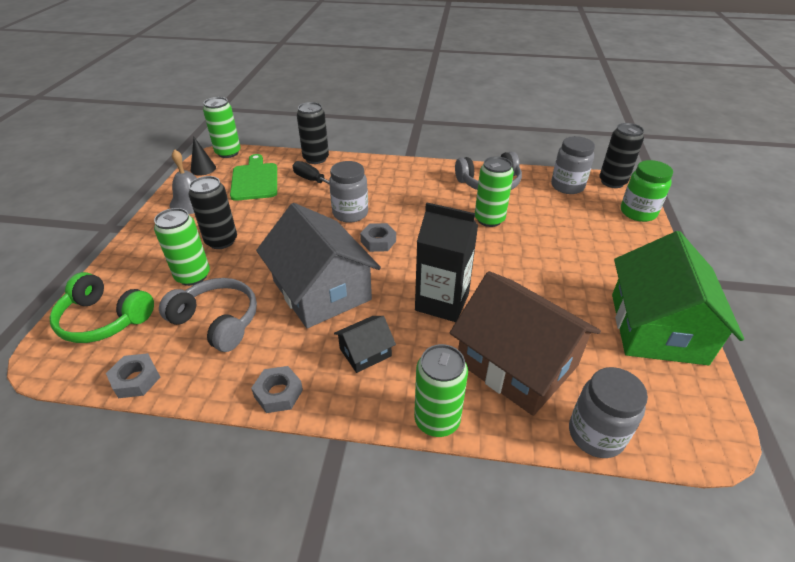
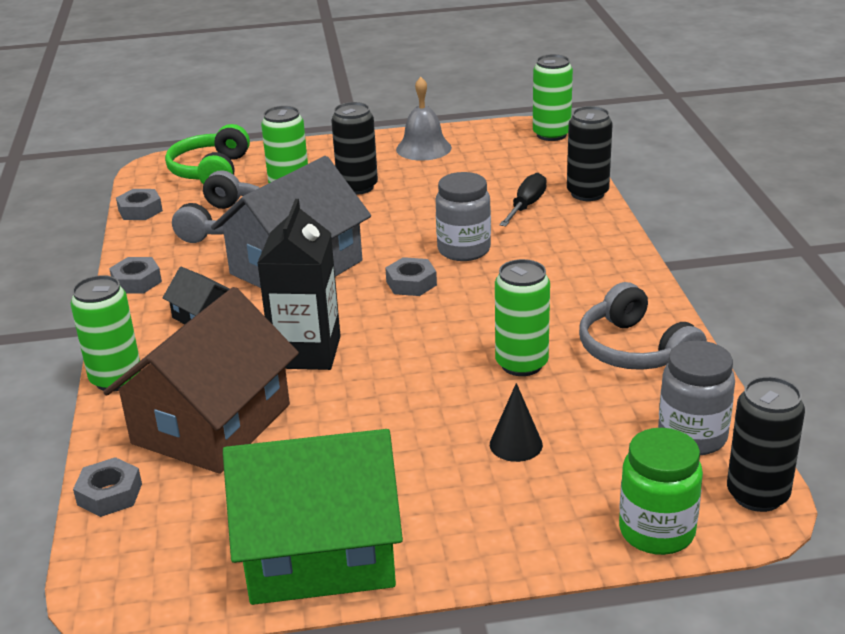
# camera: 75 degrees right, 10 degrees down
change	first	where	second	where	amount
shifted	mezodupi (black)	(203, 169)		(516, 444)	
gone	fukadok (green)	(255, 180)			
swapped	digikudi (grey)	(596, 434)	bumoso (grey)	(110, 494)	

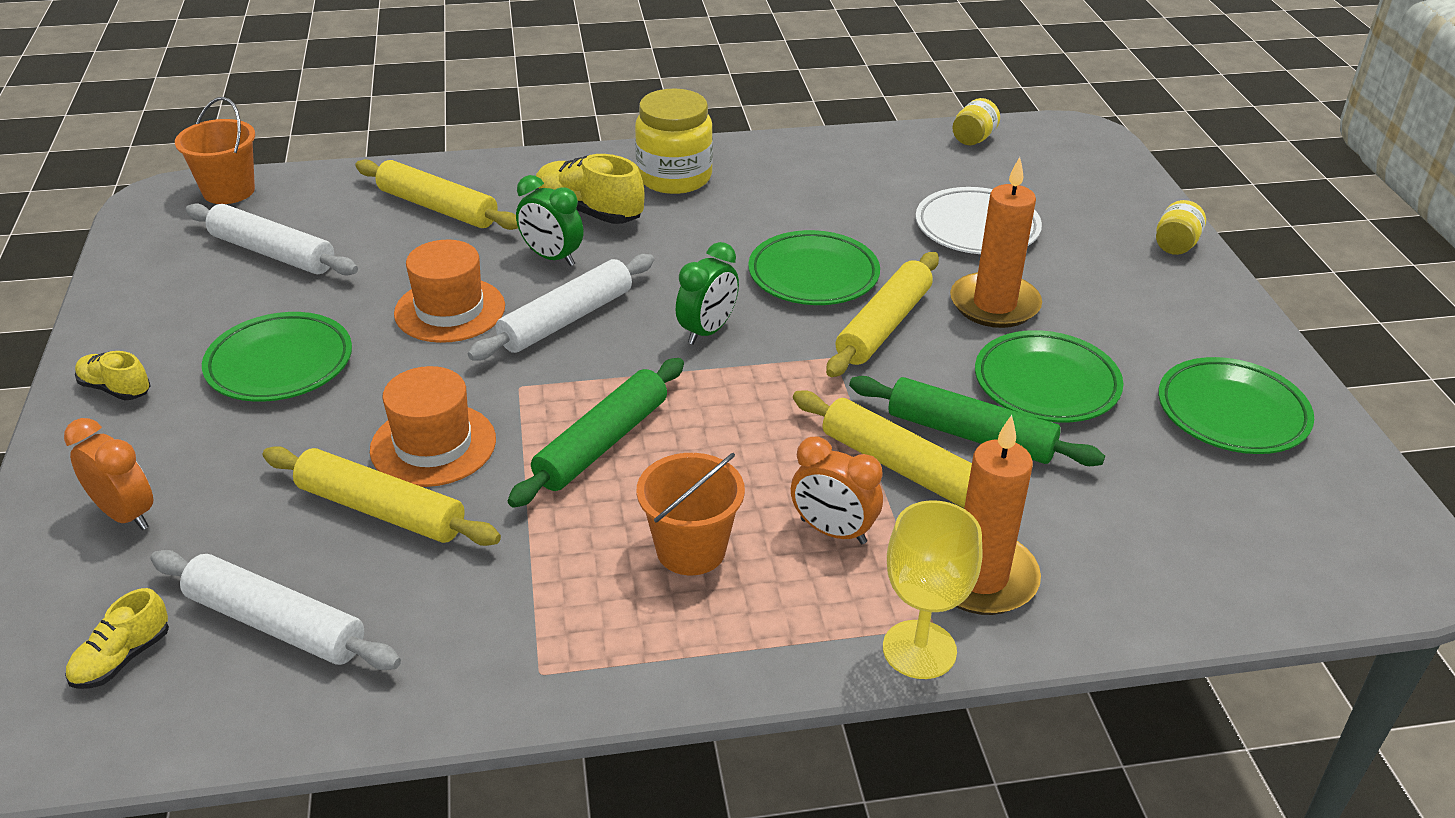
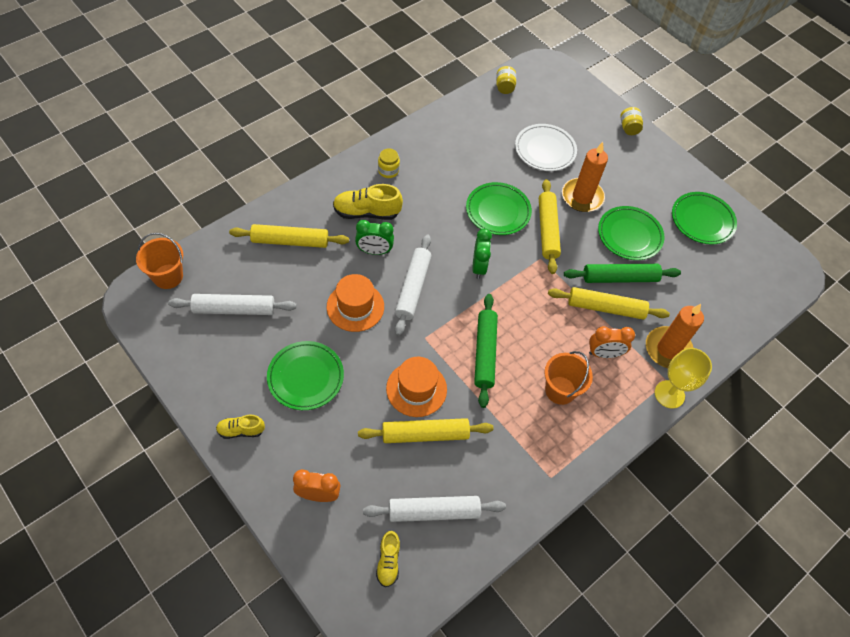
# camera: 35 degrees left, 20 degrees up
change	first	where	second	where	amount
scaled	digikudi (yellow)	(674, 177)		(388, 171)	x0.52

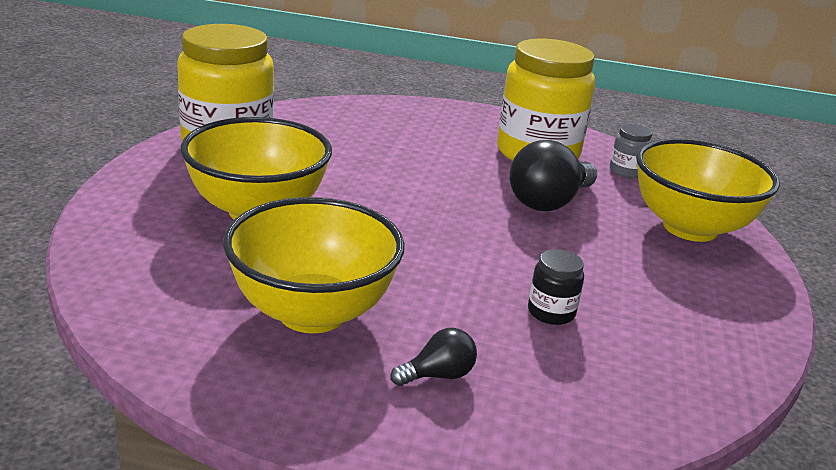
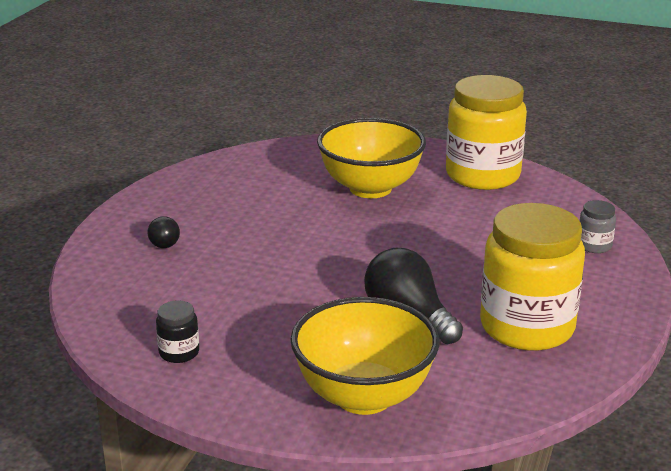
# camera: 100 degrees right, 0 degrees up
change	first	where	second	where	amount
shifted	digikudi (grey)	(626, 171)		(594, 245)	
gone	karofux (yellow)	(312, 313)			
shifted	digikudi (black)	(551, 312)		(179, 352)	

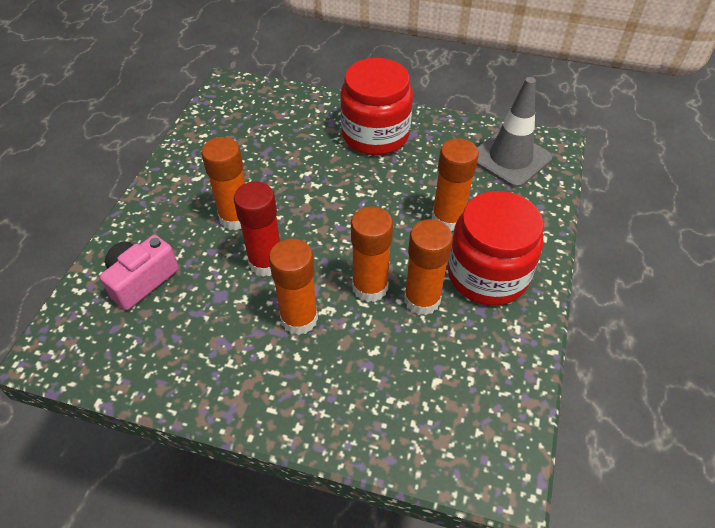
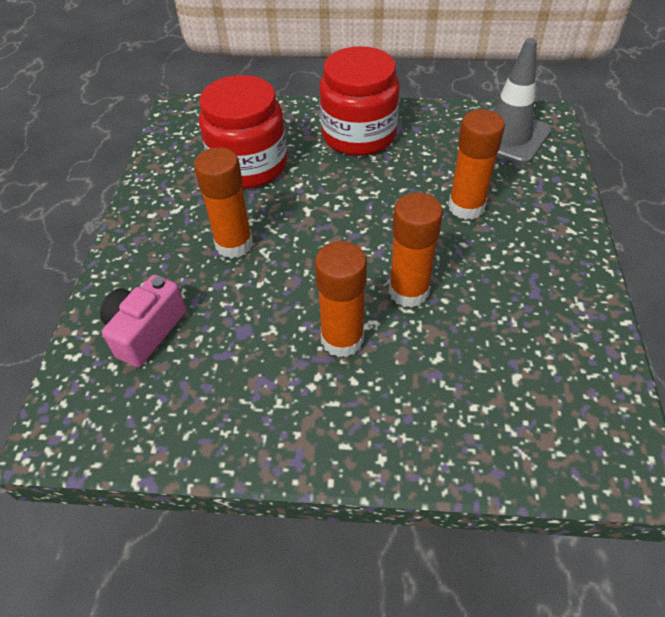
# camera: 10 degrees left, 0 degrees up
change	first	where	second	where	amount
gone	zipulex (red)	(266, 262)			
shifted	digikudi (red)	(487, 274)		(249, 165)	
gone	zipulex (orange)	(422, 300)			

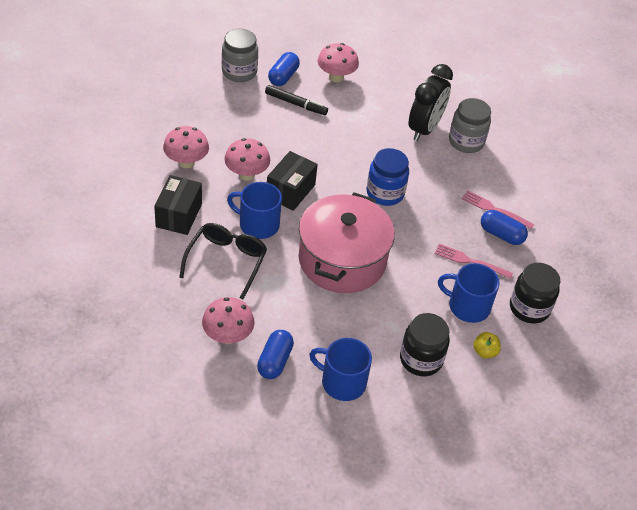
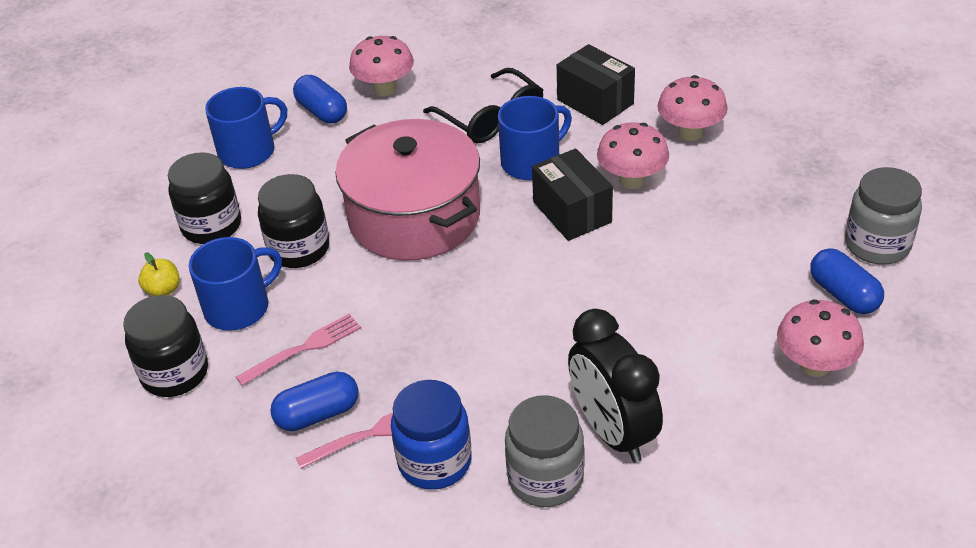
# camera: 130 degrees right, 5 degrees down
change	first	where	second	where	amount
gone	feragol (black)	(296, 104)			
shifted	digikudi (blue)	(385, 193)		(435, 462)	
new			digikudi (black)	(299, 249)	

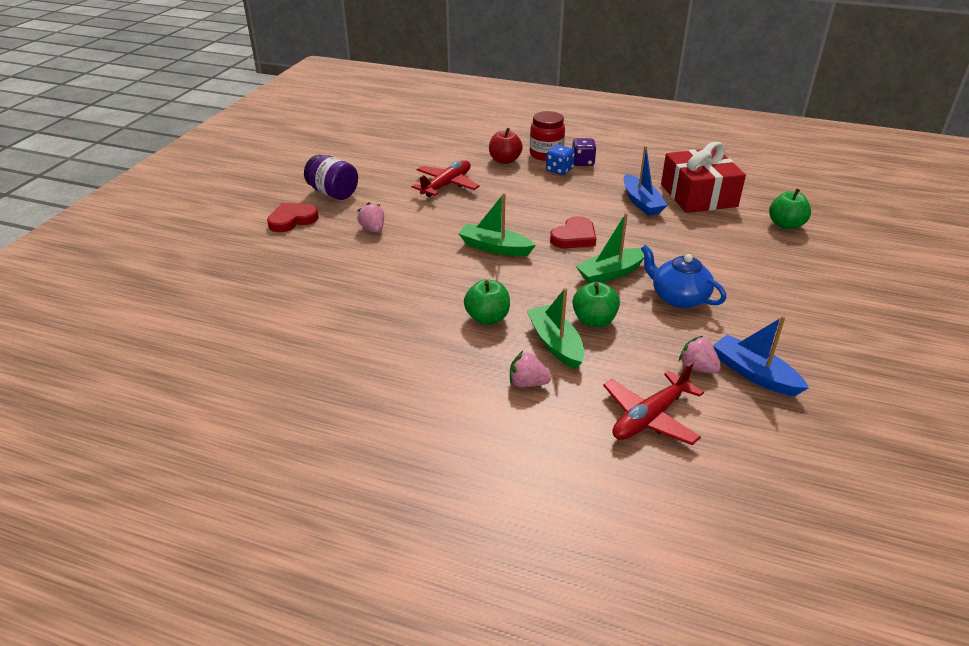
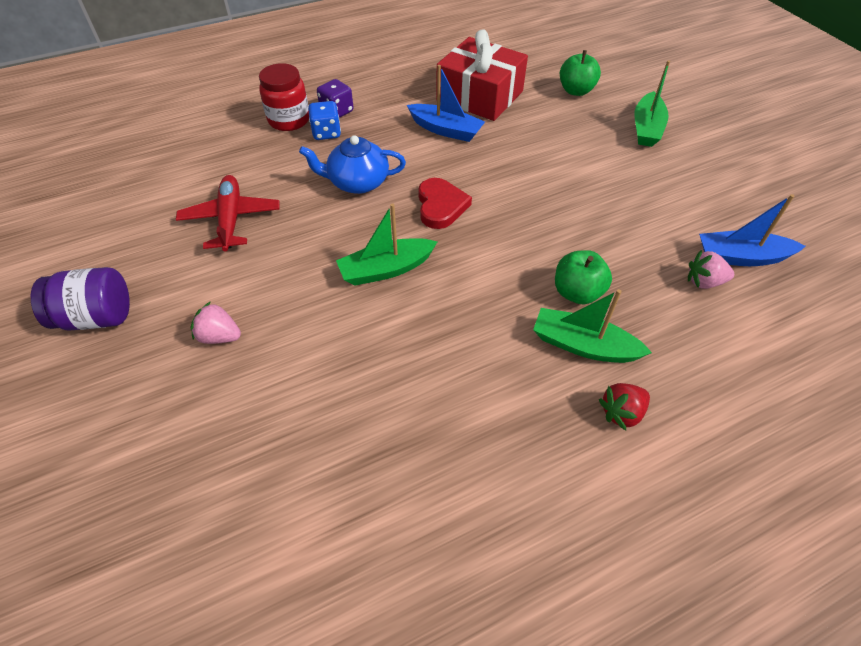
# camera: 45 degrees left, 15 degrees up
change	first	where	second	where	amount
gone	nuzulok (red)	(504, 160)			
gone	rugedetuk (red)	(292, 220)			
shifted	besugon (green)	(611, 273)		(646, 128)	
shifted	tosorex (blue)	(678, 297)		(357, 182)	
gone	nuzulok (green)	(487, 318)			
repainted	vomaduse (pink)	(527, 383)	vomaduse (red)	(621, 413)	
gone	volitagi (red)	(649, 417)			

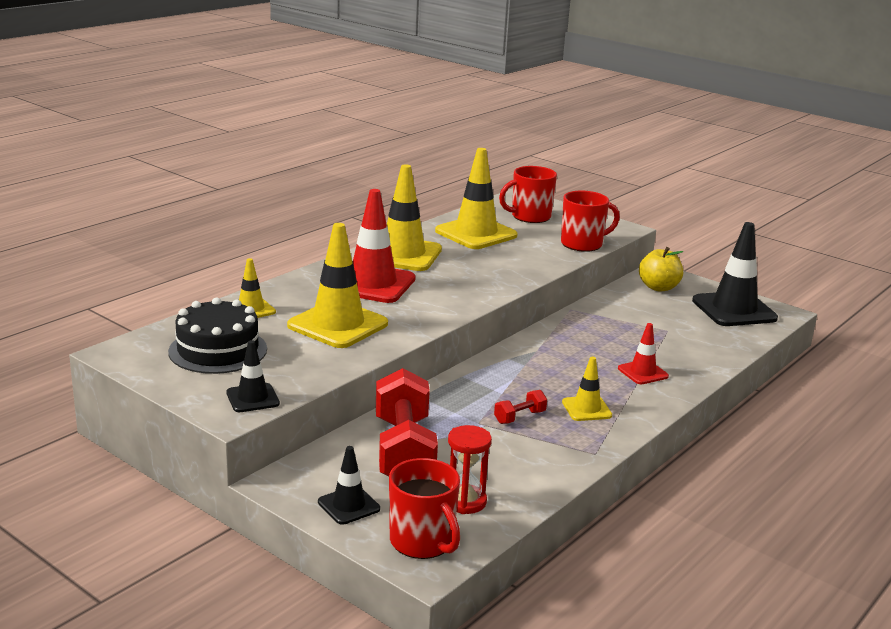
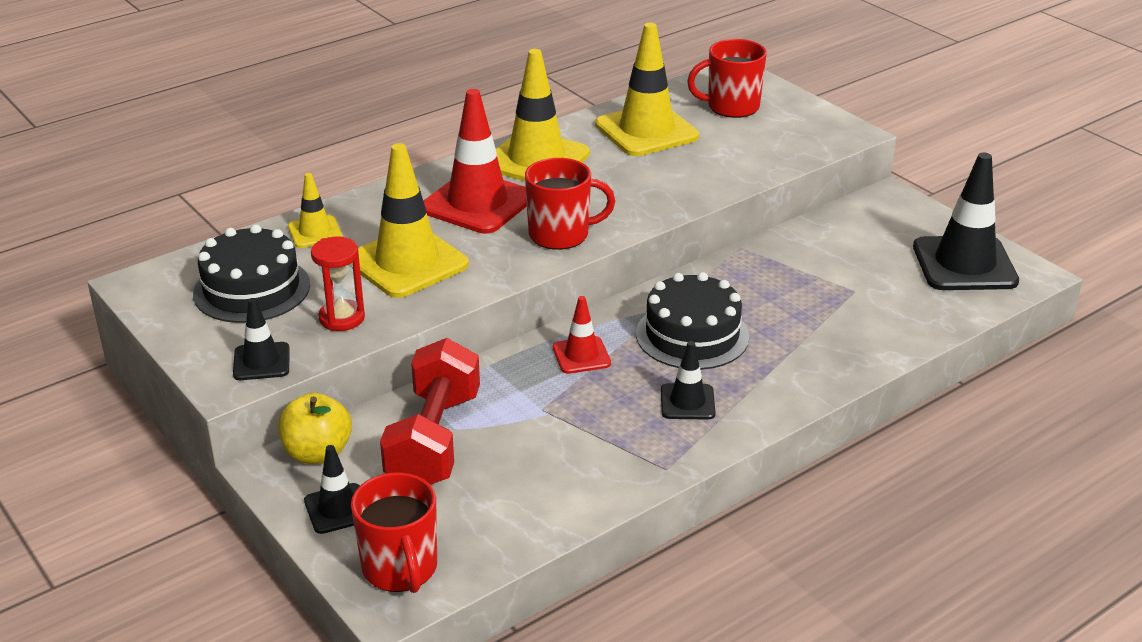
# camera: 15 degrees right, 10 degrees up
change	first	where	second	where	amount
shifted	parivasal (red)	(583, 244)		(561, 235)	
shifted	nuzulok (yellow)	(658, 287)		(317, 453)	
shifted	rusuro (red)	(642, 372)		(581, 355)	
repainted	rusuro (yellow)	(586, 409)	rusuro (black)	(687, 402)	
gone	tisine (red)	(519, 417)			
shifted	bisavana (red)	(465, 502)		(342, 318)	
new			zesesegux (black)	(692, 335)	

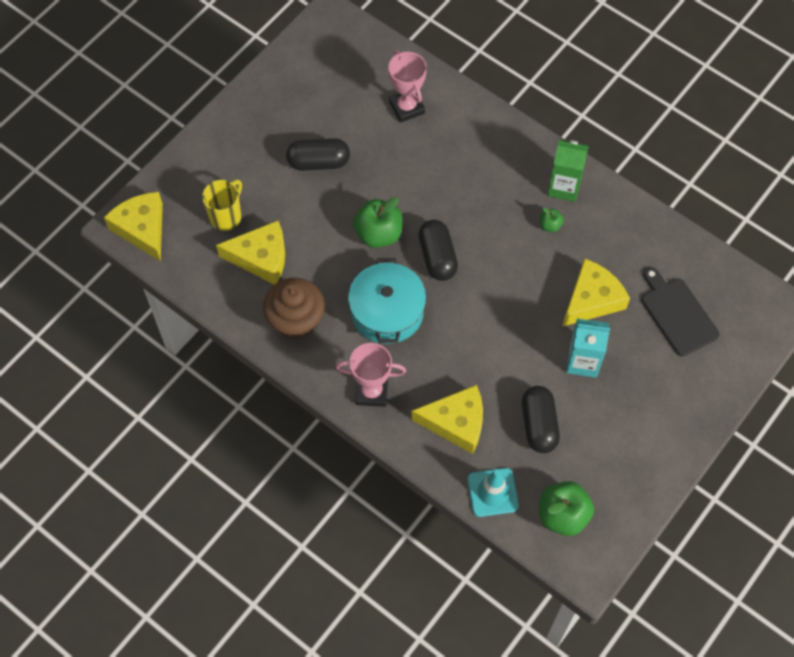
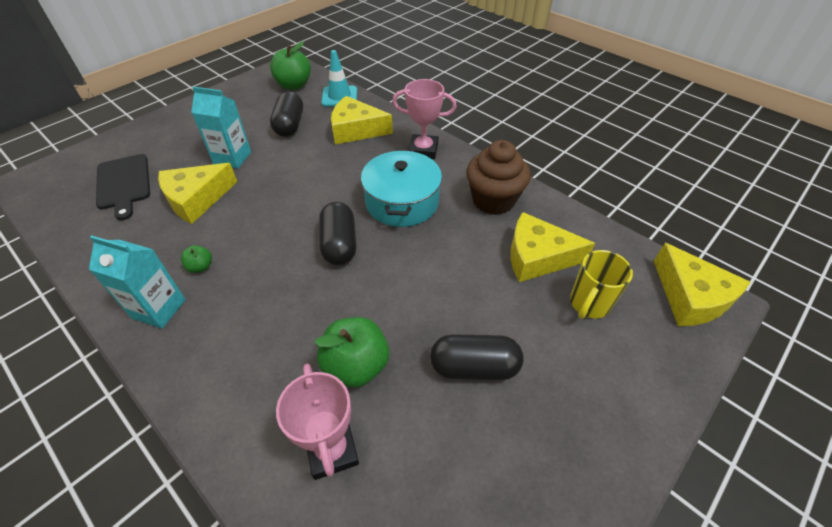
# camera: 175 degrees left, 15 degrees down
change	first	where	second	where	amount
repainted	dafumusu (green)	(564, 187)	dafumusu (turquoise)	(159, 309)	
shifted	nuzulok (green)	(378, 234)		(356, 365)	

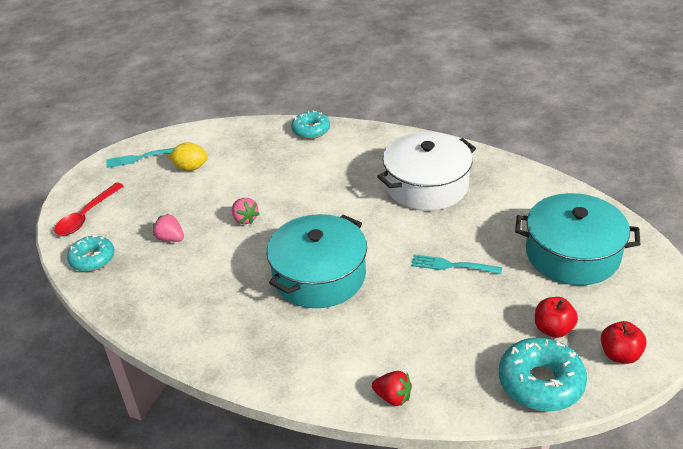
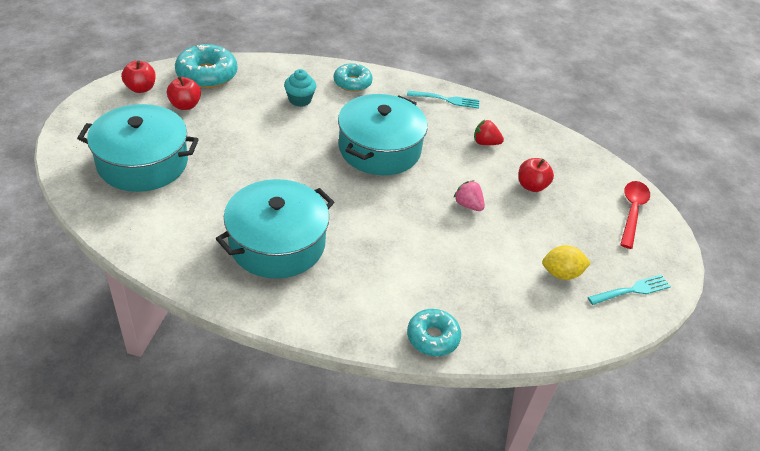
# camera: 165 degrees right, 5 degrees up
change	first	where	second	where	amount
repainted	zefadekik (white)	(426, 185)	zefadekik (turquoise)	(277, 243)	
swapped	vomaduse (pink)	(170, 238)	nuzulok (red)	(531, 186)	
shifted	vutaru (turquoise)	(92, 259)		(352, 83)	
shifted	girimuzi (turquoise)	(452, 265)		(445, 100)	
shifted	vomaduse (red)	(393, 397)		(485, 143)	
new			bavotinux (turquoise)	(300, 100)	

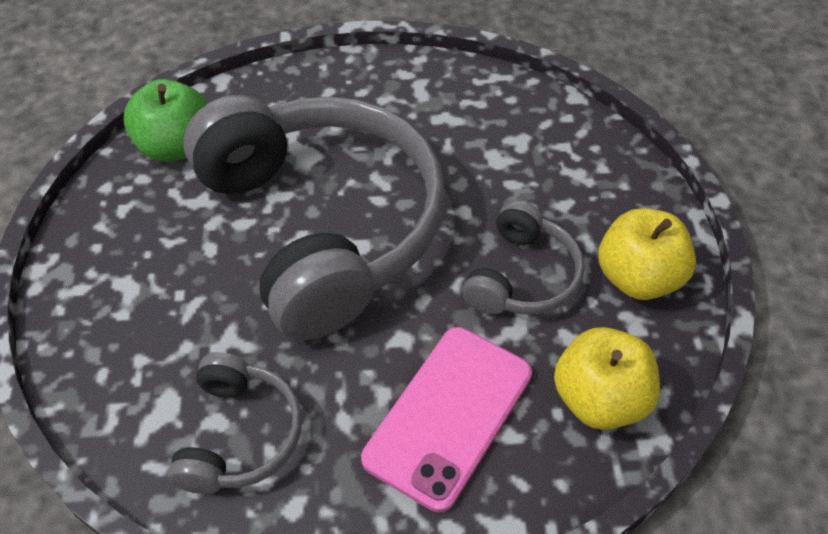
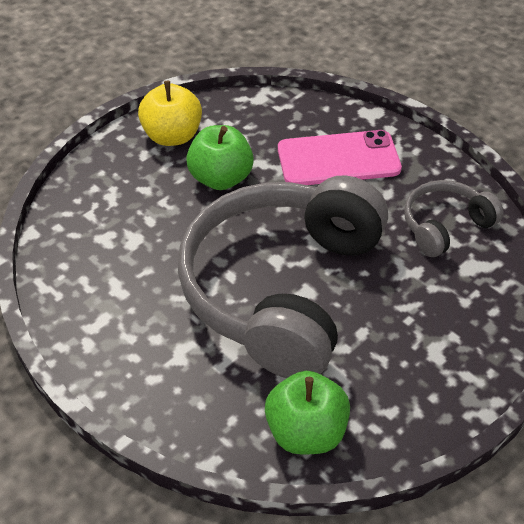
# camera: 130 degrees left, 5 degrees down
change	first	where	second	where	amount
swapped	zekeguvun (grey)	(522, 276)	nuzulok (green)	(221, 178)	
gone	nuzulok (yellow)	(599, 399)			

